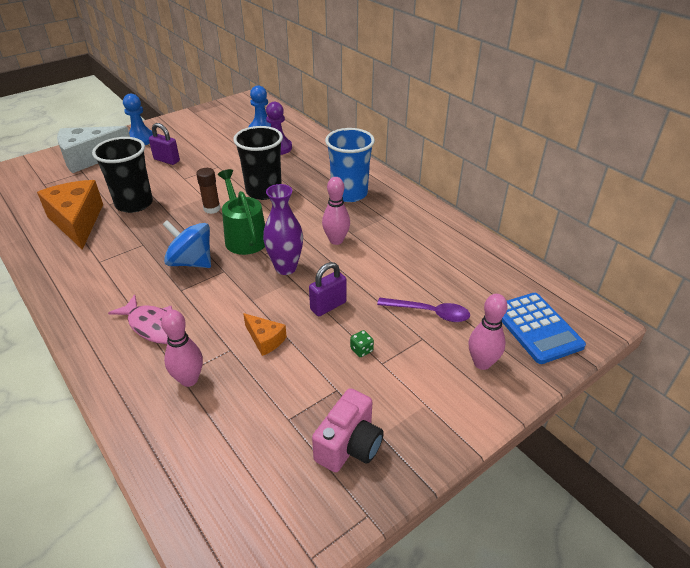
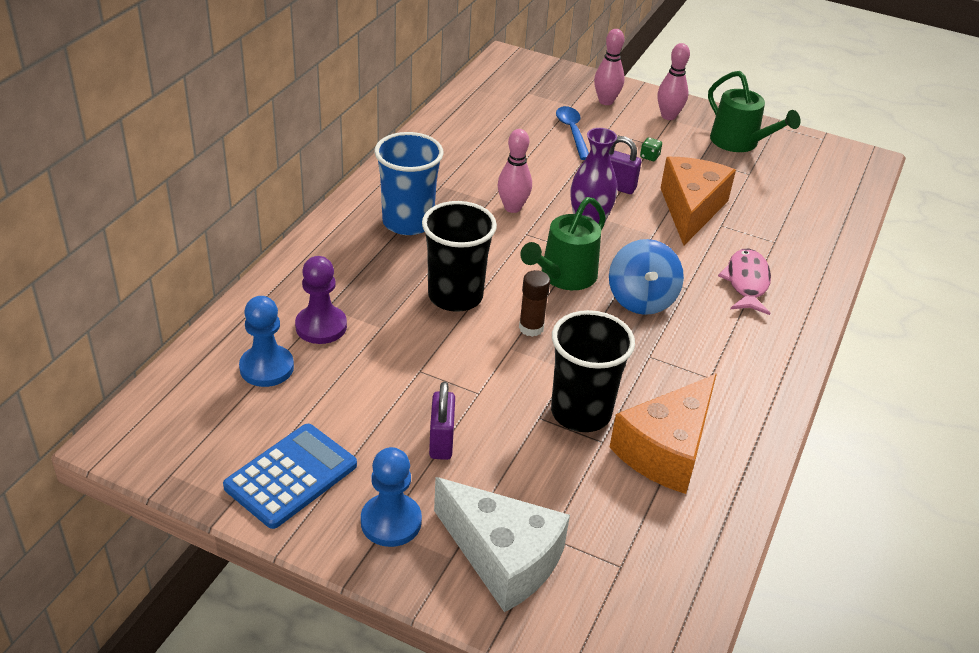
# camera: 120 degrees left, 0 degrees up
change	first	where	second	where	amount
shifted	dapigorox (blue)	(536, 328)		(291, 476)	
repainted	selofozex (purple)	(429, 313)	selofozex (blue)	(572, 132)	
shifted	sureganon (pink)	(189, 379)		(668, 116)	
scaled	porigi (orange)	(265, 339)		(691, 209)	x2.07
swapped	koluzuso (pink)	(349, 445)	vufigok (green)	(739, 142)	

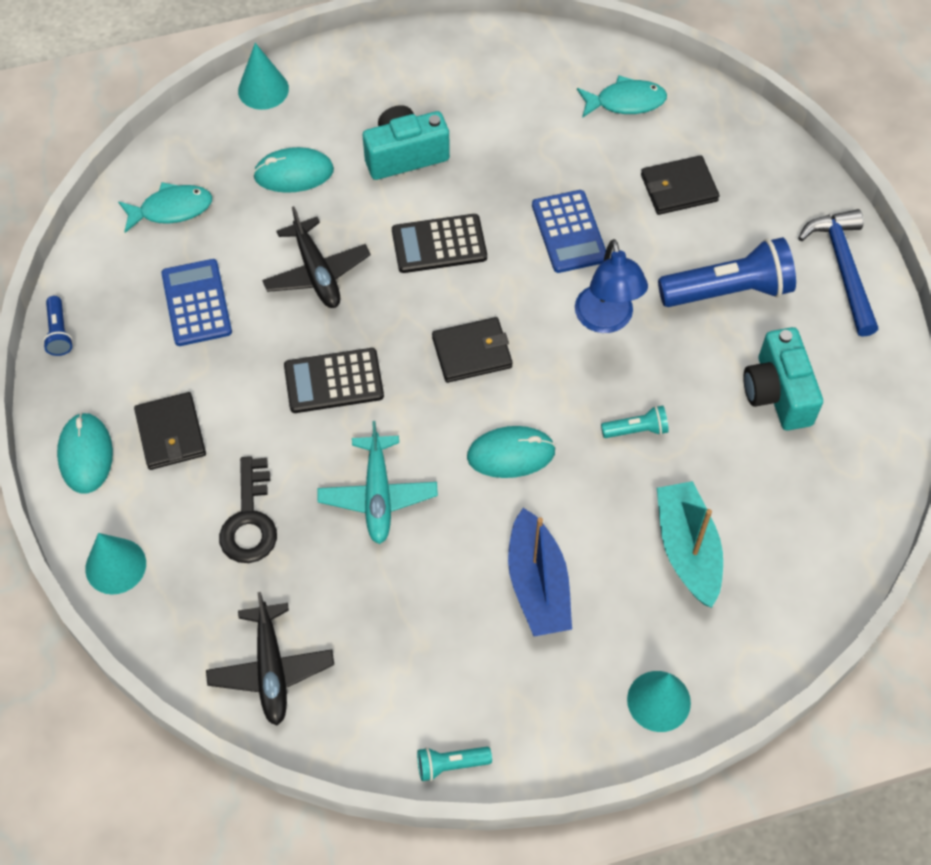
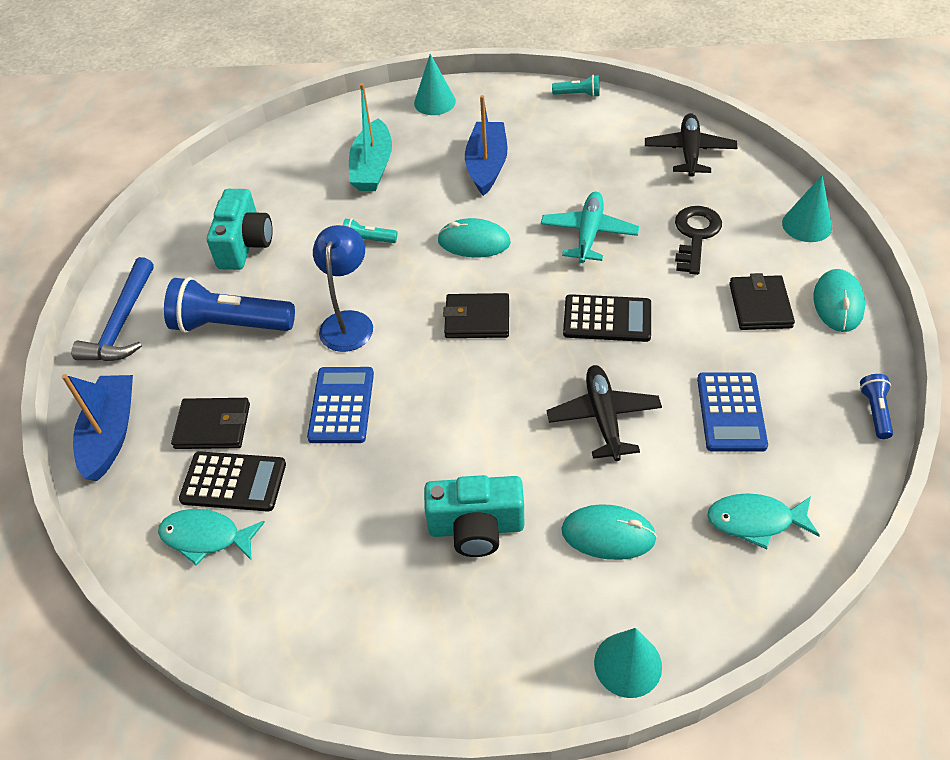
# camera: 160 degrees left, 10 degrees down
change	first	where	second	where	amount
shifted	dapigorox (black)	(439, 244)		(233, 482)	
new			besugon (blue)	(110, 434)	

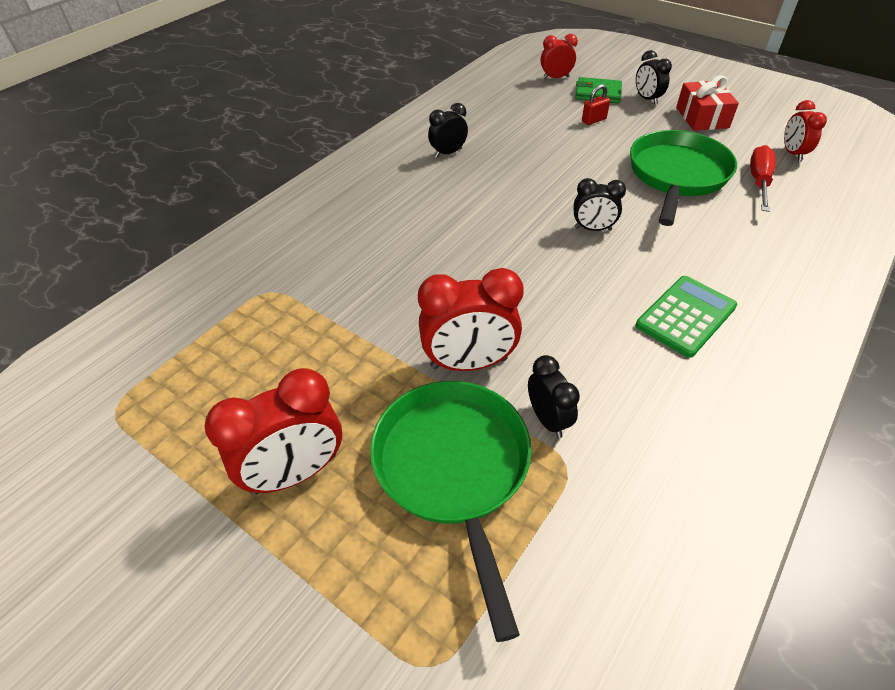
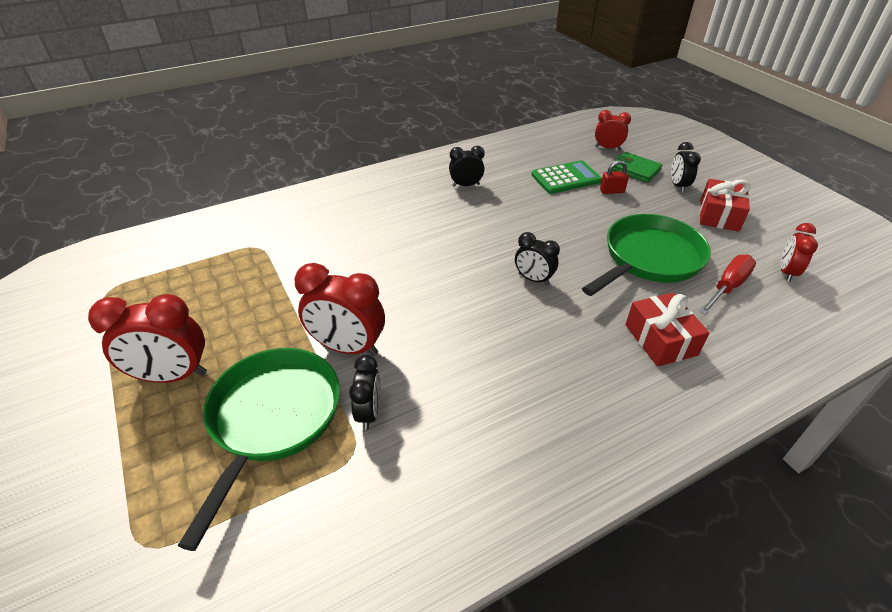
# camera: 25 degrees right, 5 degrees down
change	first	where	second	where	amount
shifted	dapigorox (green)	(686, 316)		(566, 178)	
new			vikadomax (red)	(660, 340)	

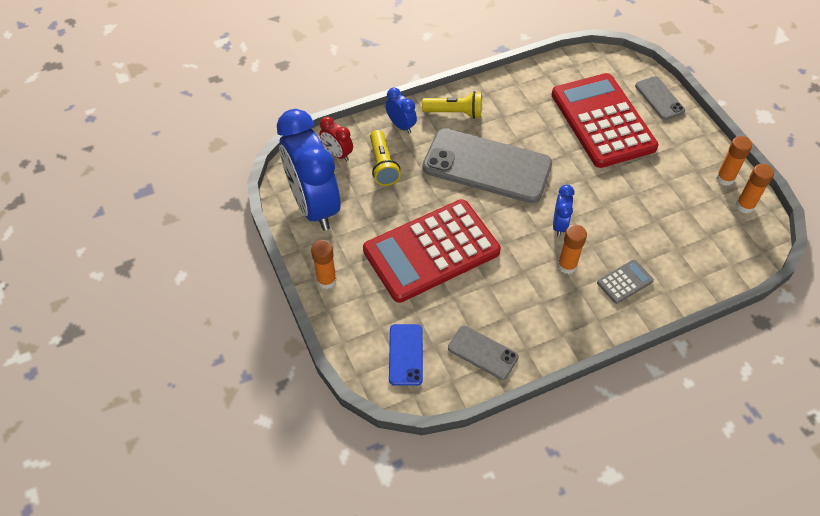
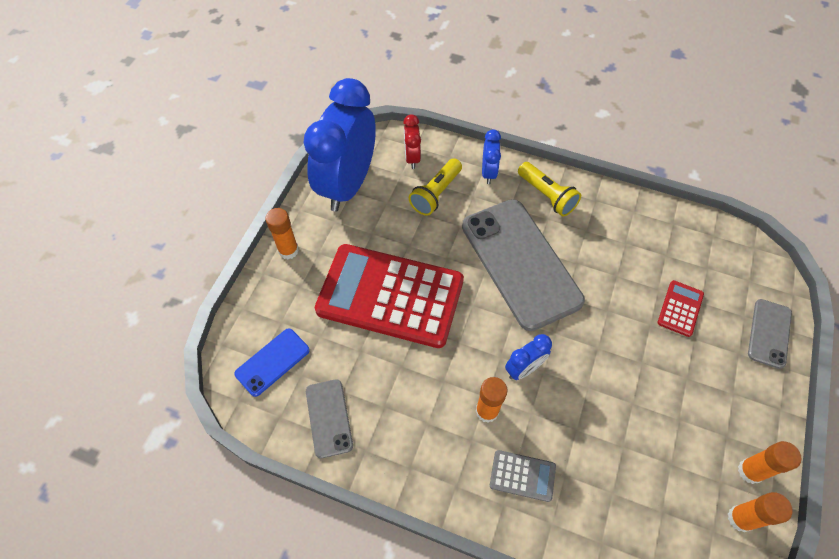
# camera: 45 degrees right, 5 degrees up
change	first	where	second	where	amount
scaled	dapigorox (red)	(602, 121)		(680, 308)	x0.40

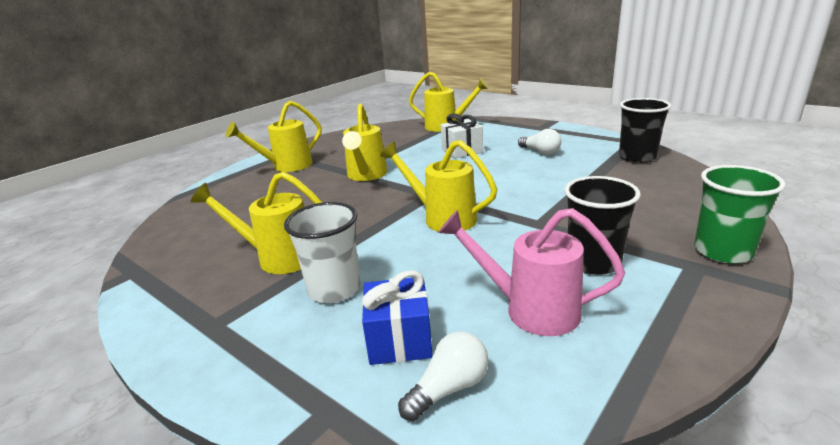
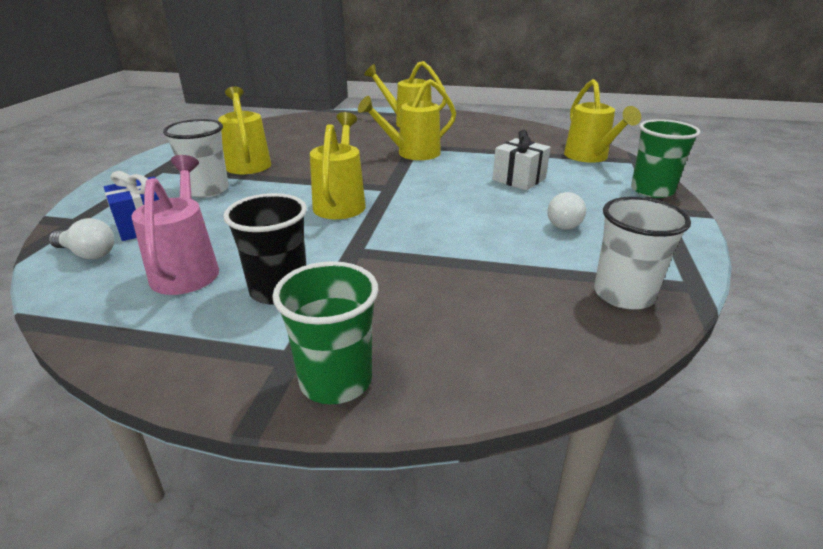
# camera: 60 degrees right, 5 degrees up
change	first	where	second	where	amount
repainted	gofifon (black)	(637, 157)	gofifon (white)	(623, 294)	
new			gofifon (green)	(652, 190)	

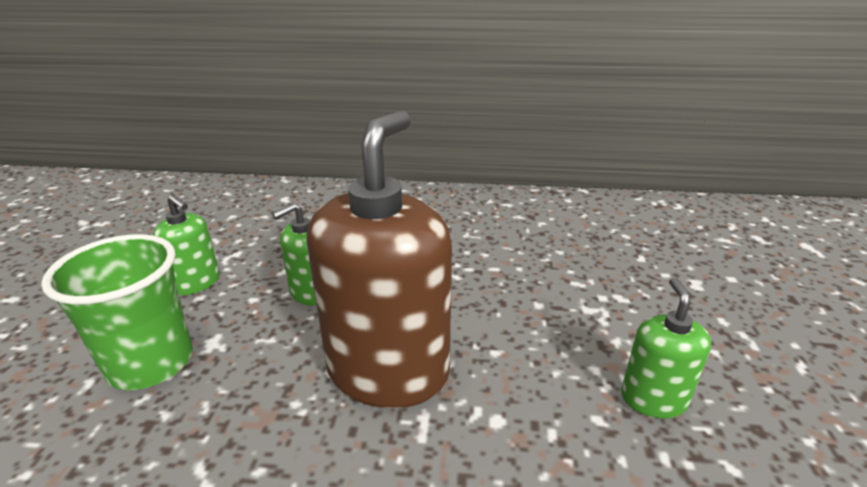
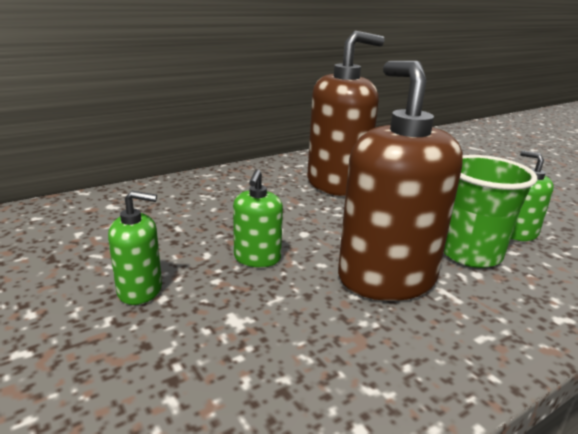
# camera: 40 degrees left, 5 degrees down
change	first	where	second	where	amount
shifted	gofifon (green)	(150, 363)		(470, 254)	
new			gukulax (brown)	(337, 184)	

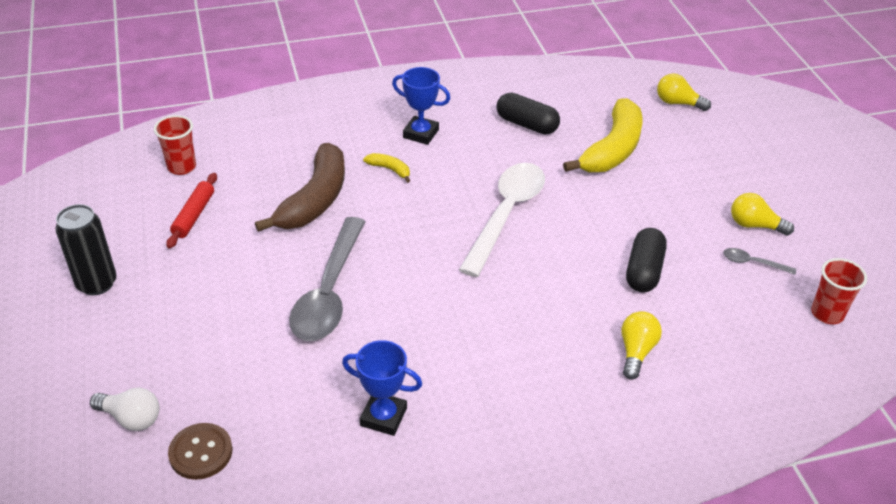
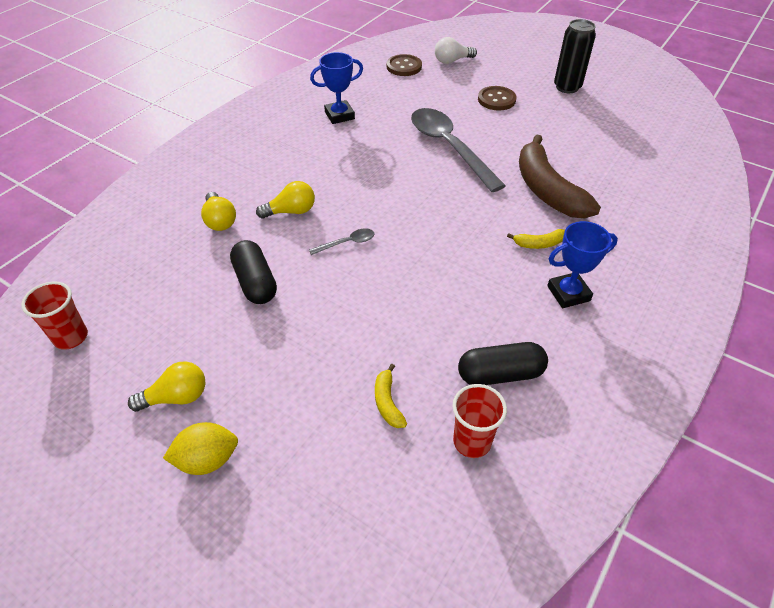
# camera: 140 degrees right, 5 degrees up
change	first	where	second	where	amount
shifted	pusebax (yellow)	(678, 103)		(291, 211)	
scaled	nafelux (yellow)	(612, 149)		(387, 402)	x0.43
shifted	gofifon (red)	(182, 167)		(472, 442)	
gone	selofozex (white)	(506, 214)			
gone	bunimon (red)	(194, 215)			
shifted	selofozex (grey)	(752, 263)		(347, 243)	
new			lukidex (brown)	(496, 100)	
new			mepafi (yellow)	(207, 460)	

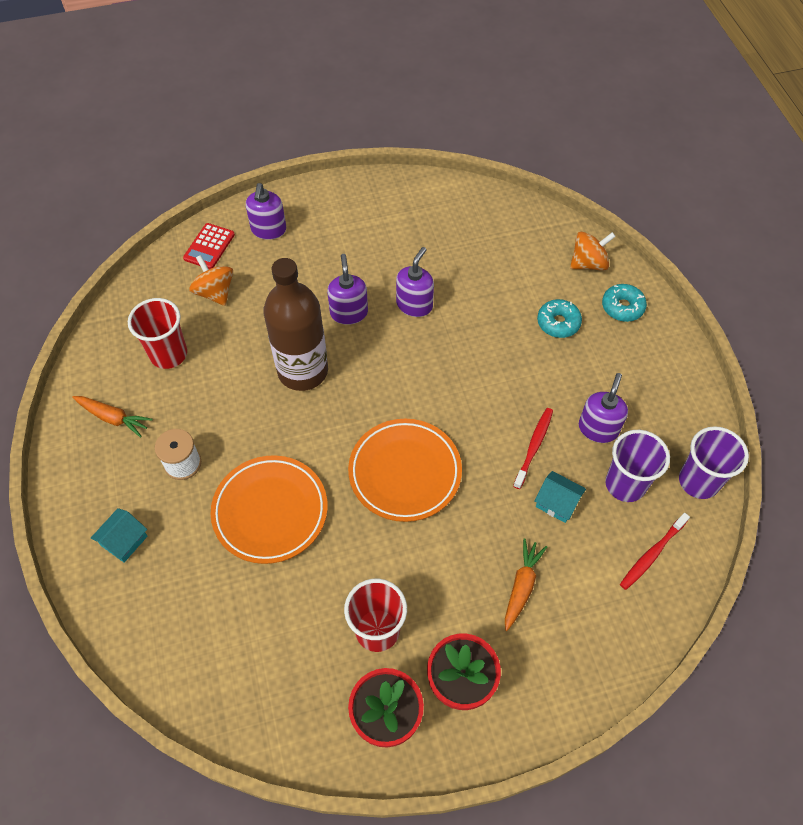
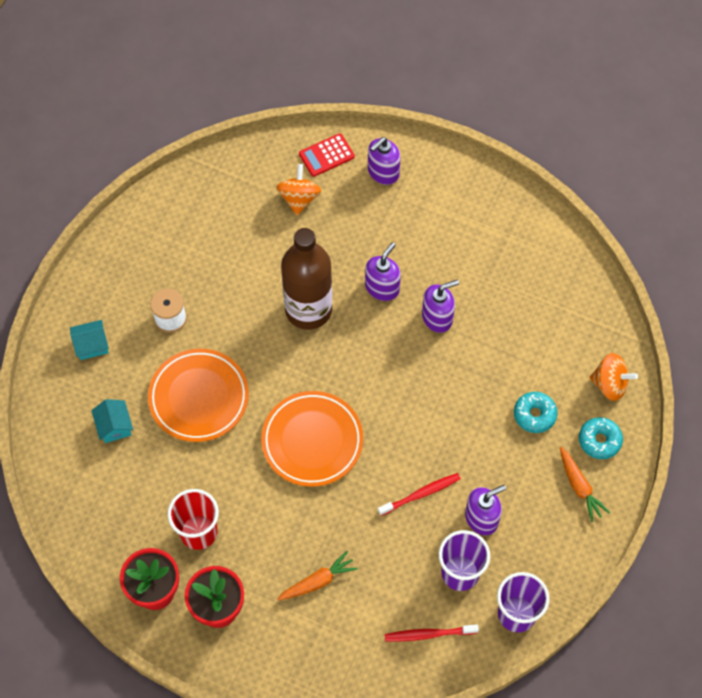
# camera: 40 degrees right, 5 degrees up
change	first	where	second	where	amount
gone	gofifon (red)	(168, 354)			
shifted	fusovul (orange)	(113, 418)		(579, 487)	
shifted	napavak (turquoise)	(557, 502)		(114, 426)	

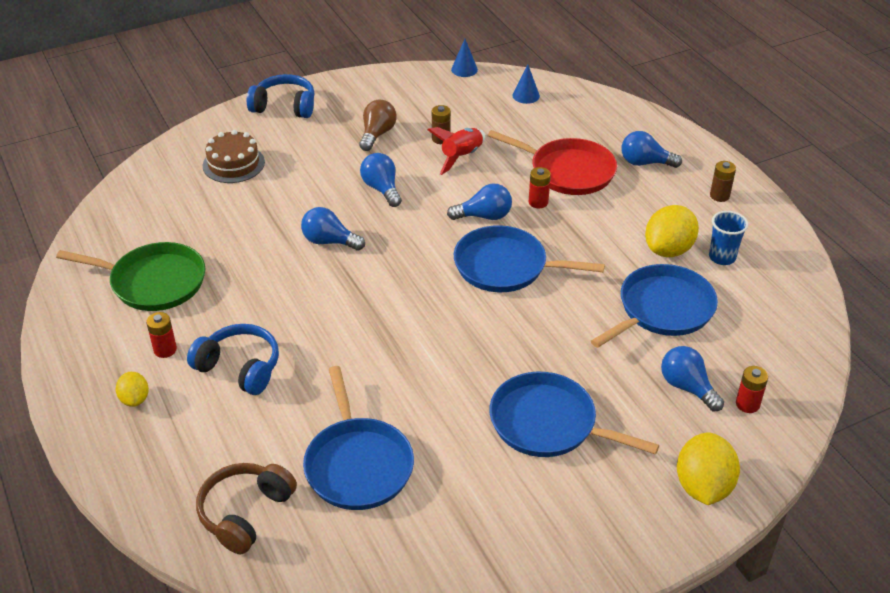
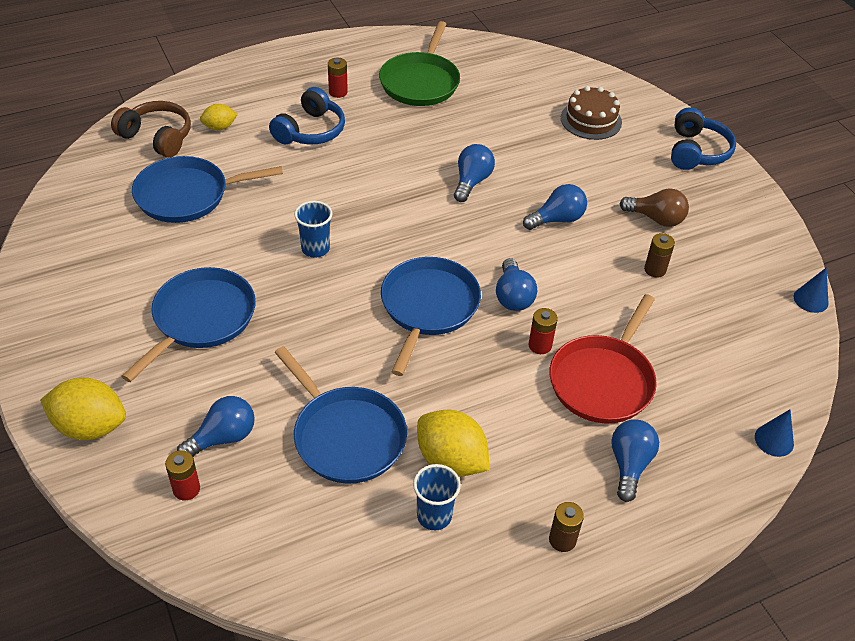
# camera: 90 degrees right, 5 degrees up
change	first	where	second	where	amount
shifted	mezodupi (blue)	(526, 95)		(774, 440)	
gone	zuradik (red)	(461, 157)			
shifted	mepafi (yellow)	(135, 399)		(219, 127)	
new			gofifon (blue)	(315, 249)	

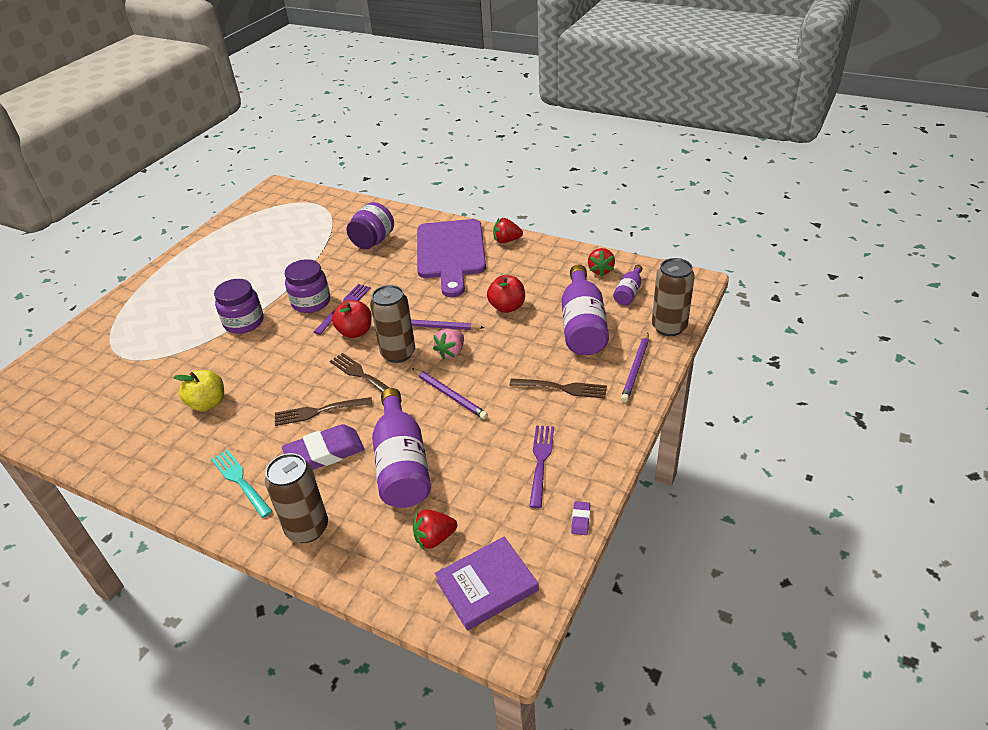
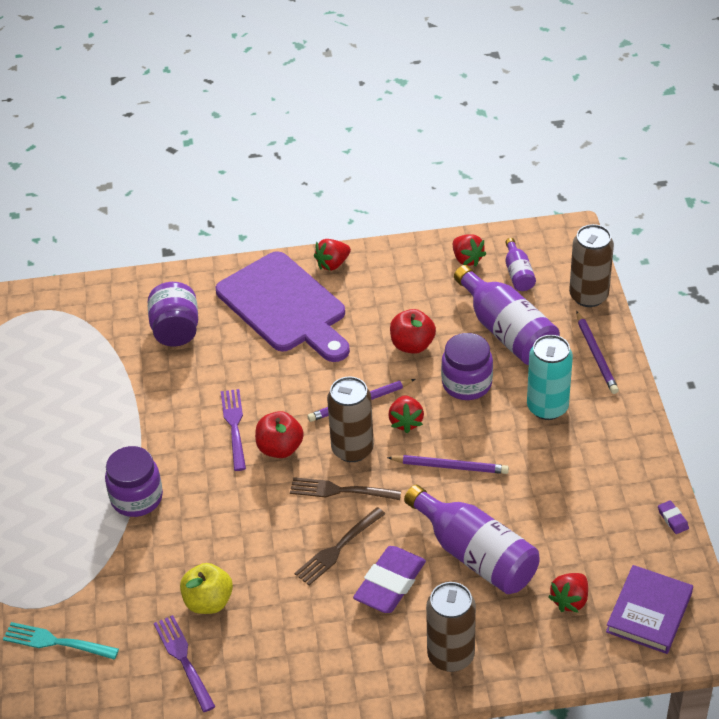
# camera: 35 degrees left, 5 degrees up
change	first	where	second	where	amount
shifted	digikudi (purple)	(311, 302)		(467, 384)	
repainted	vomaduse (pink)	(451, 352)	vomaduse (red)	(406, 422)	
swapped	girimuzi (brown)	(561, 388)	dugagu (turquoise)	(547, 407)	
shifted	girimuzi (purple)	(541, 462)		(184, 660)	
shifted	girimuzi (turquoise)	(241, 481)		(57, 642)	

